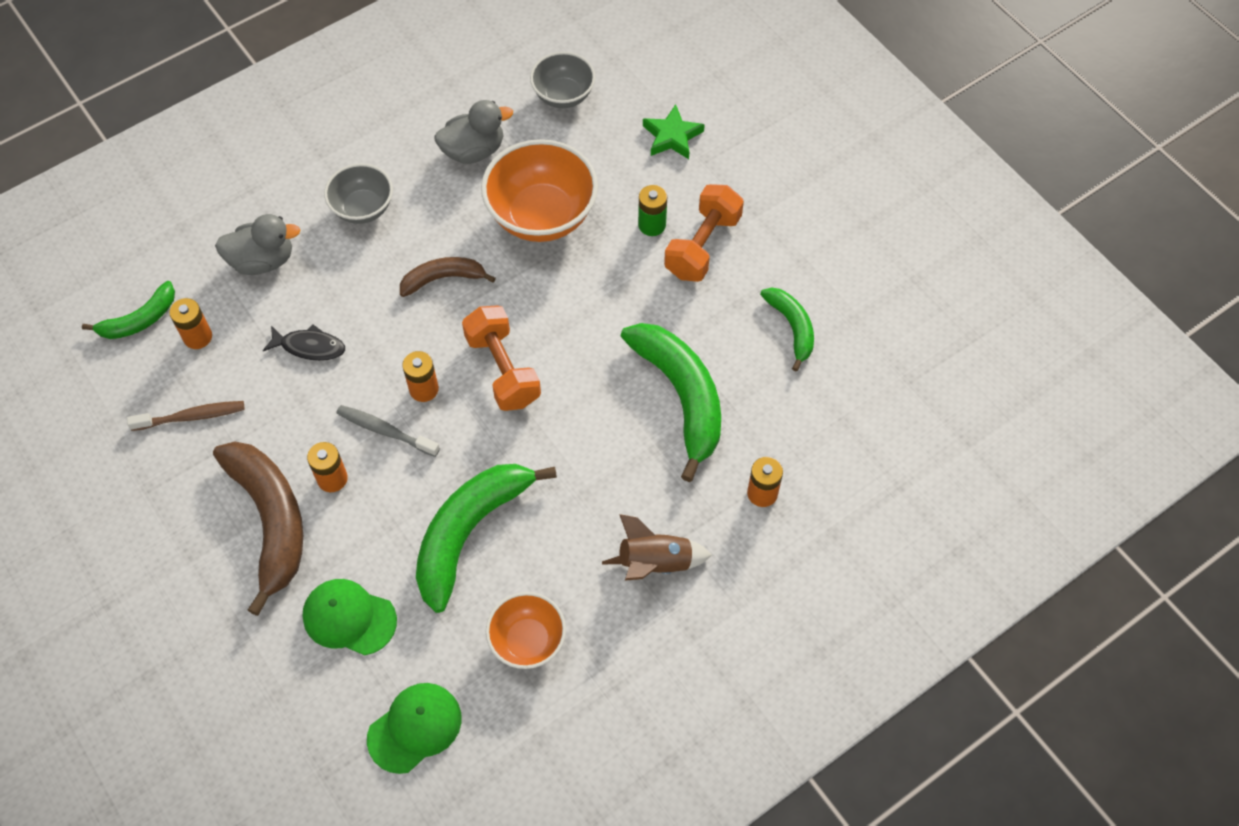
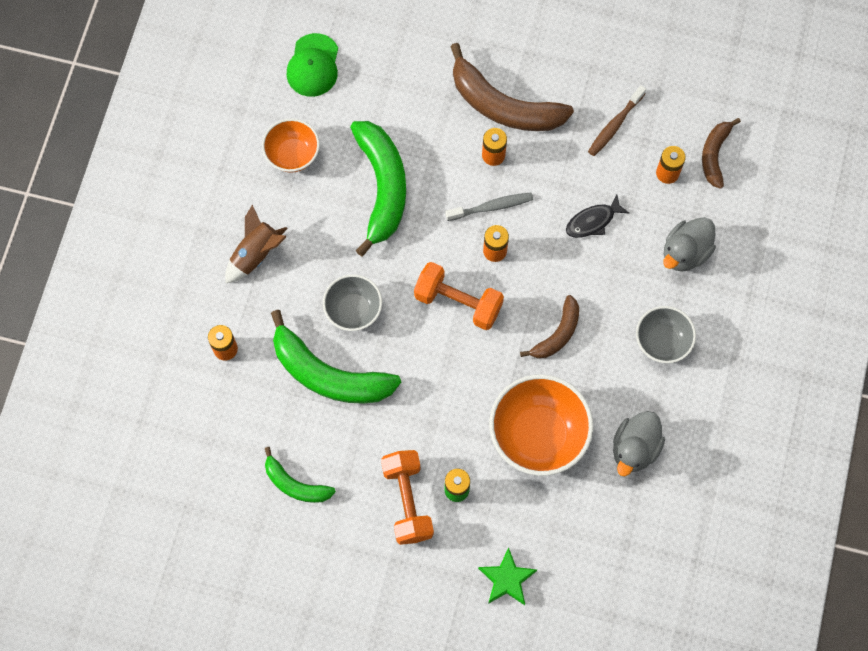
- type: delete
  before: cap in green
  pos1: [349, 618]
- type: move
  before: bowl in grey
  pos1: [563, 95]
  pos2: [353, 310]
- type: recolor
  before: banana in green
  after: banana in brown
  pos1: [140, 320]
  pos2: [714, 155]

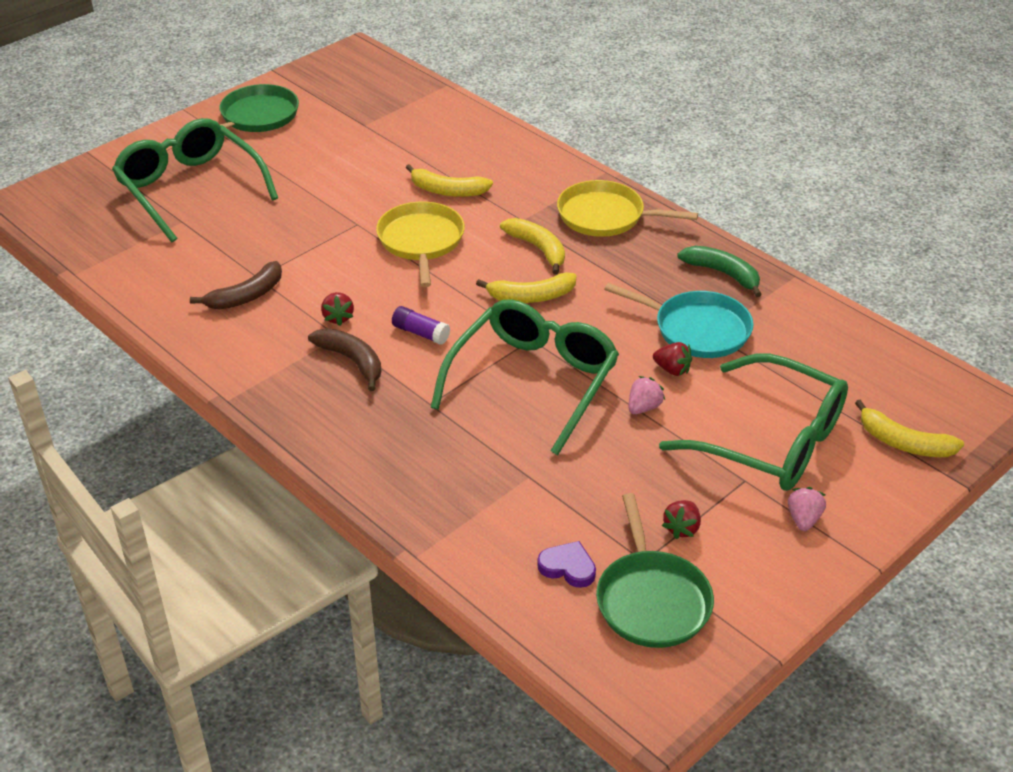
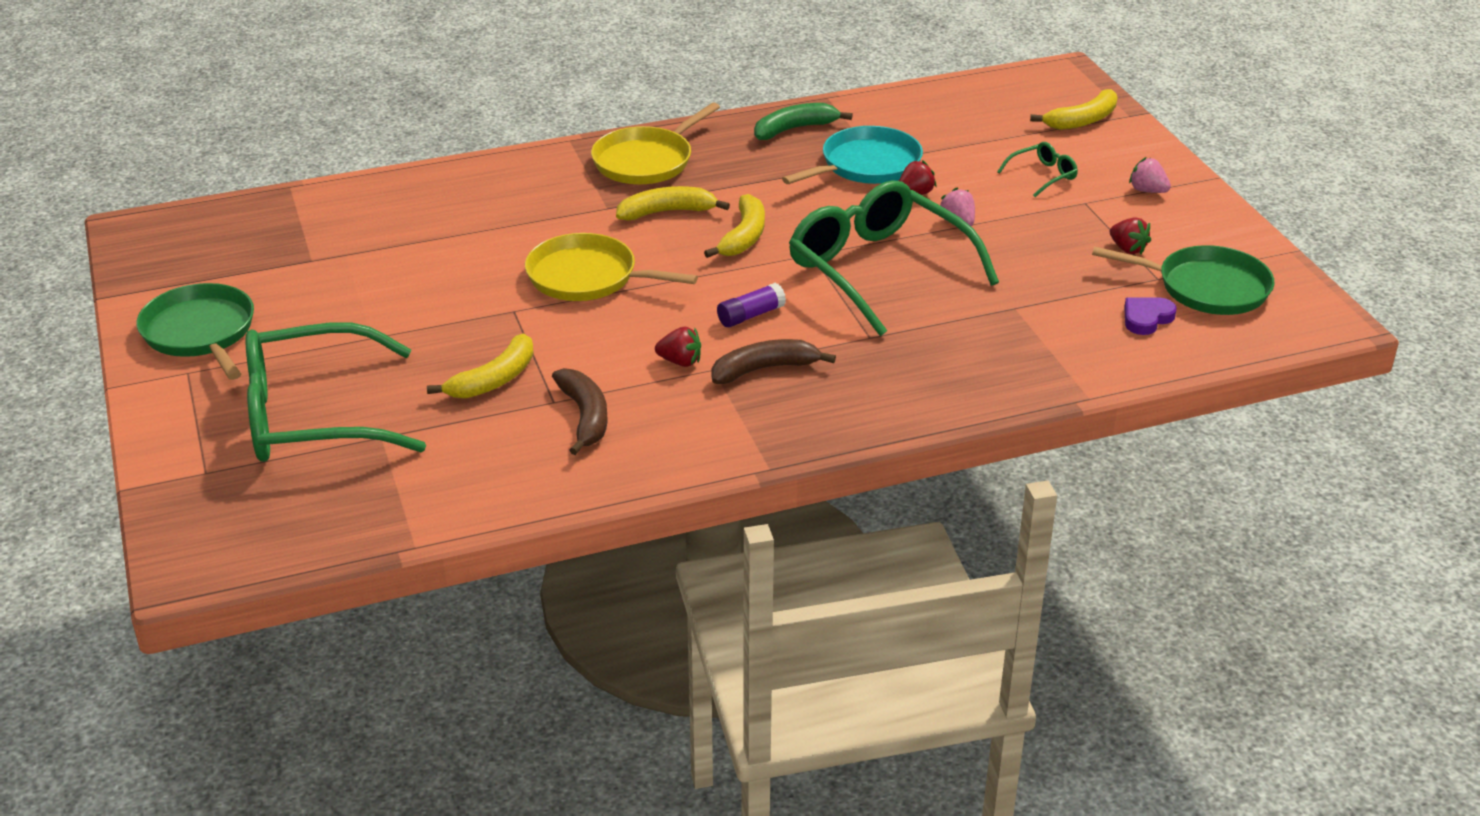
- type: move
  before: banana in yellow
  pos1: [447, 191]
  pos2: [494, 380]
- type: resize
  before: glasses in green
  pos1: [771, 440]
  pos2: [1043, 176]
  scale: 0.41

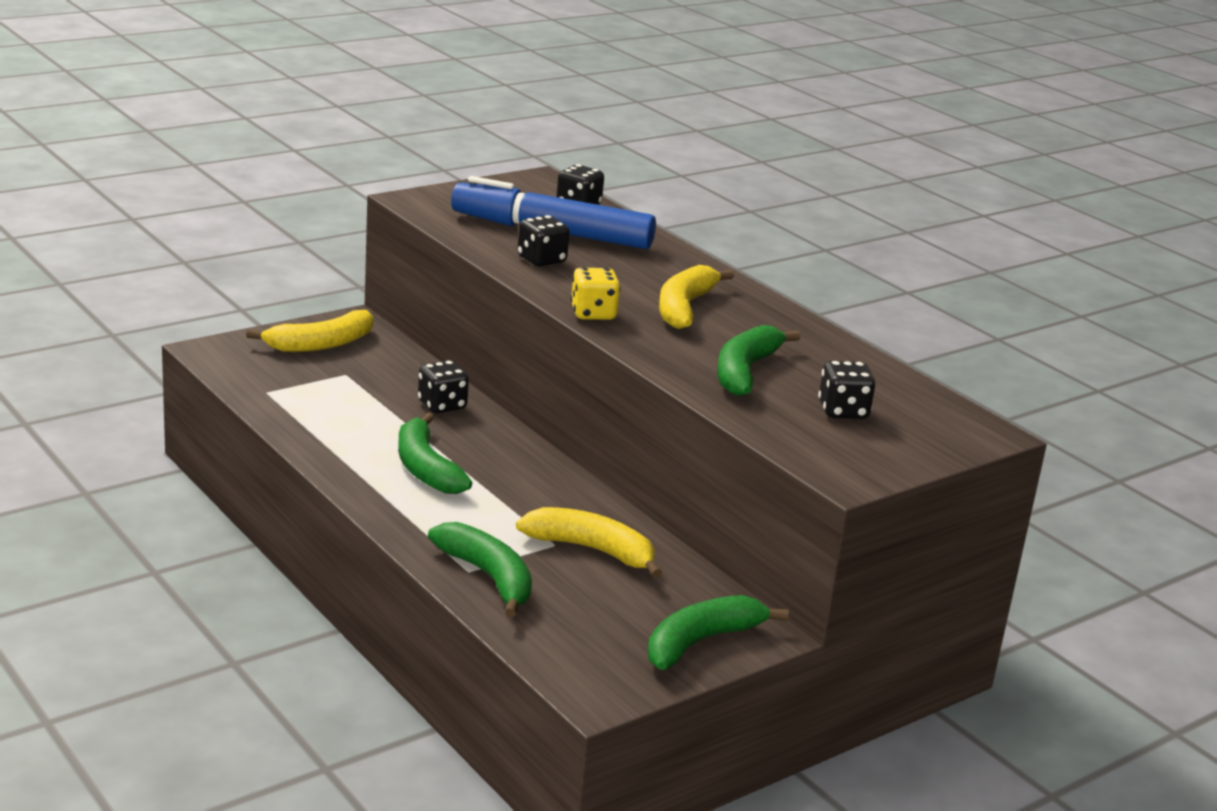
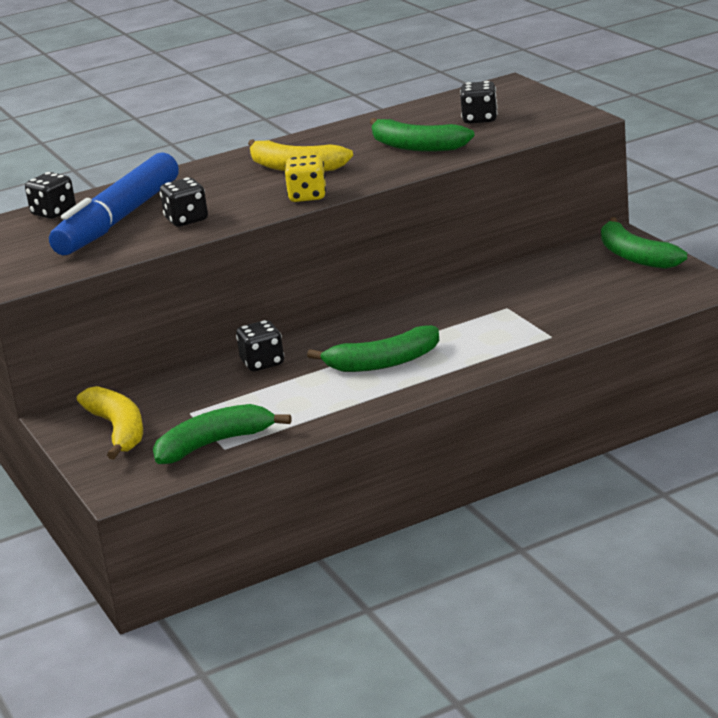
- type: delete
  before: banana in yellow
  pos1: [592, 550]
- type: move
  before: banana in green
  pos1: [488, 577]
  pos2: [214, 444]

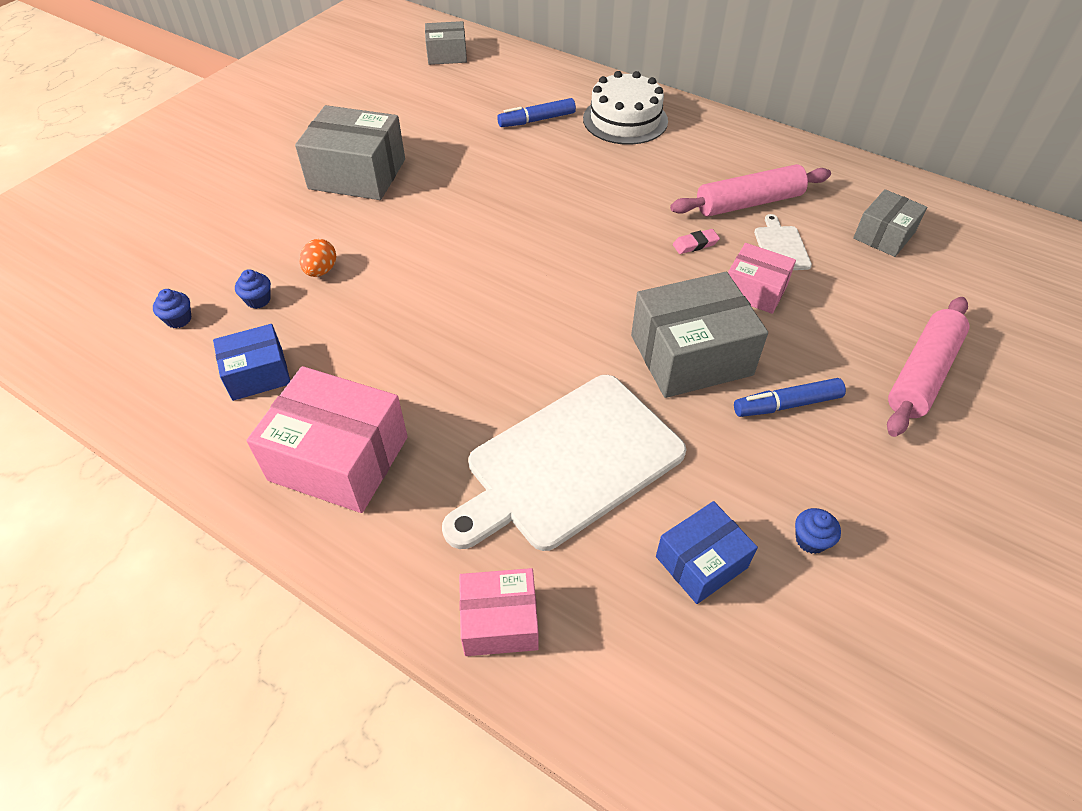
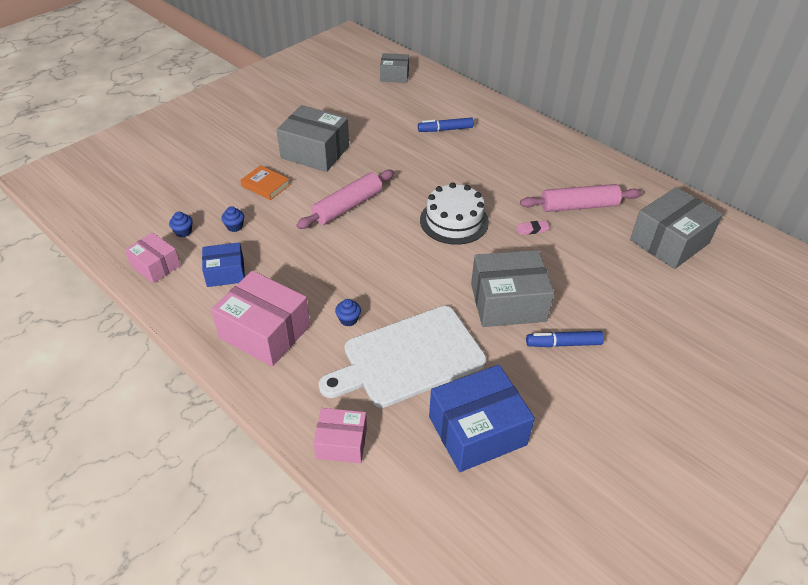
- type: delete
  before: egg in orange
  pos1: [321, 271]
- type: delete
  before: cutting board in white
  pos1: [781, 246]
- type: insert
  after: book in orange
  pos2: [265, 185]
- type: move
  before: cake in white
  pos1: [625, 120]
  pos2: [454, 221]
- type: move
  before: box in pink
  pos1: [755, 290]
  pos2: [156, 266]
- type: move
  before: cupcake in blue
  pos1: [811, 540]
  pos2: [348, 319]
- type: move
  before: rolling pin in pink
  pos1: [922, 374]
  pos2: [347, 206]
- type: resize
  before: box in blue
  pos1: [701, 562]
  pos2: [477, 430]
  scale: 1.7
- type: resize
  before: box in grey
  pos1: [884, 235]
  pos2: [669, 241]
  scale: 1.7

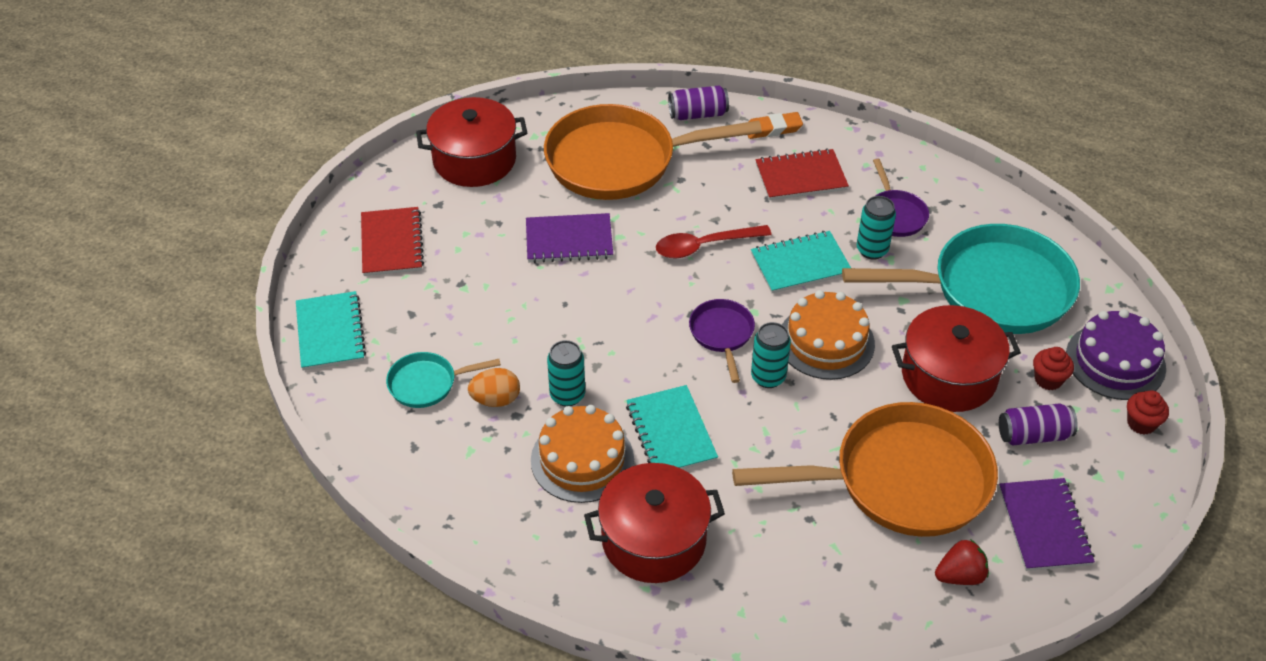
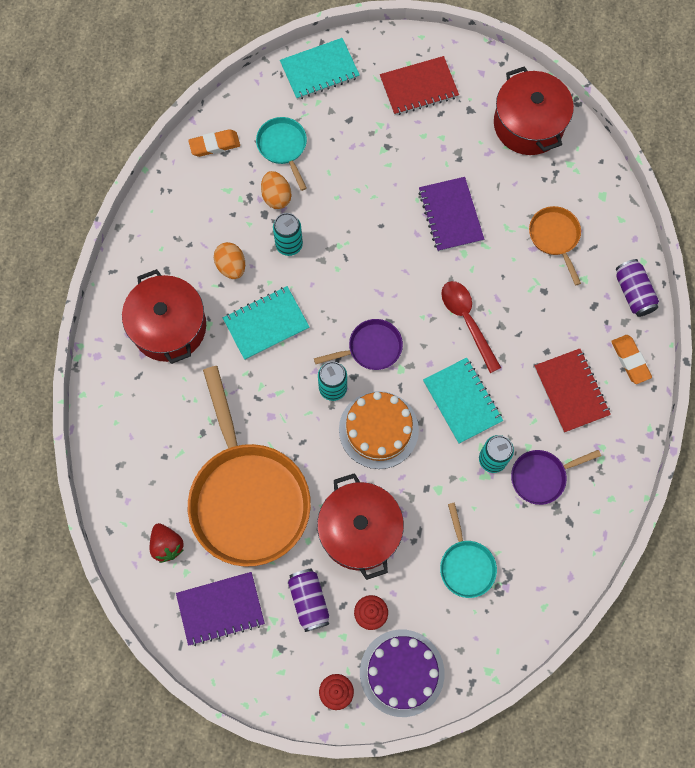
- type: insert
  after: eraser in orange
  pos2: [214, 145]
- type: replace
  before: cake in orange
  after: egg in orange
  pos1: [582, 459]
  pos2: [231, 266]
- type: resize
  before: pan in orange
  pos1: [619, 161]
  pos2: [555, 237]
  scale: 0.46
- type: resize
  before: pan in turquoise
  pos1: [992, 289]
  pos2: [466, 565]
  scale: 0.46

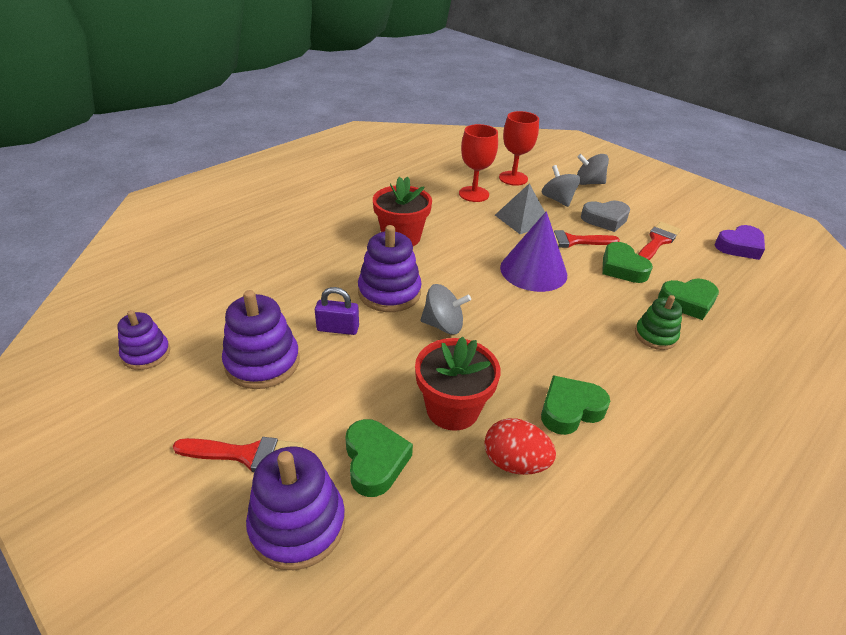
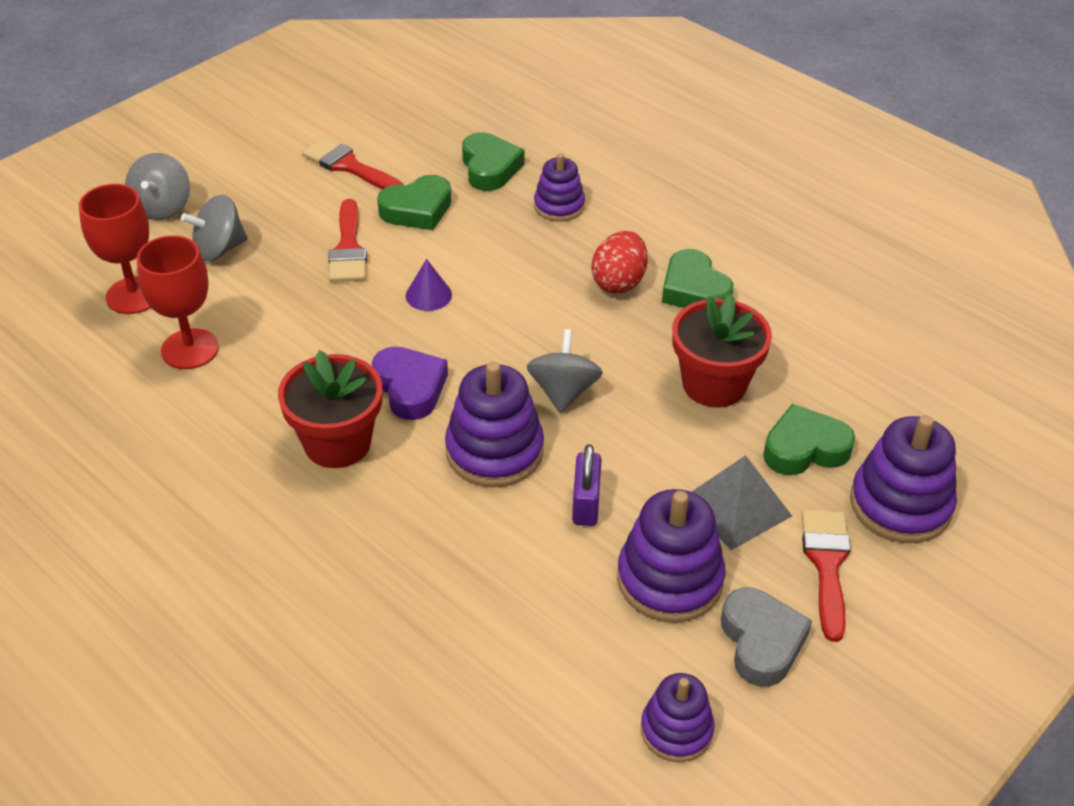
- type: move
  before: egg in red
  pos1: [514, 463]
  pos2: [619, 282]
- type: move
  before: pyramid in grey
  pos1: [522, 219]
  pos2: [736, 507]
- type: move
  before: heart in grey
  pos1: [605, 219]
  pos2: [761, 642]
- type: move
  before: heart in purple
  pos1: [739, 247]
  pos2: [410, 388]
- type: recolor
  before: stacking toy in green
  after: stacking toy in purple
  pos1: [655, 336]
  pos2: [559, 206]
- type: resize
  before: cone in purple
  pos1: [533, 271]
  pos2: [428, 295]
  scale: 0.47

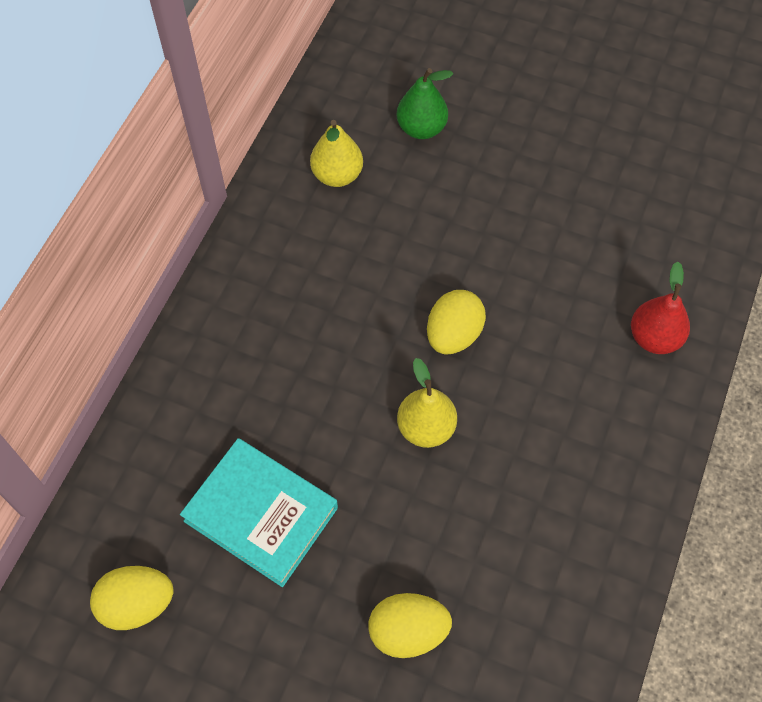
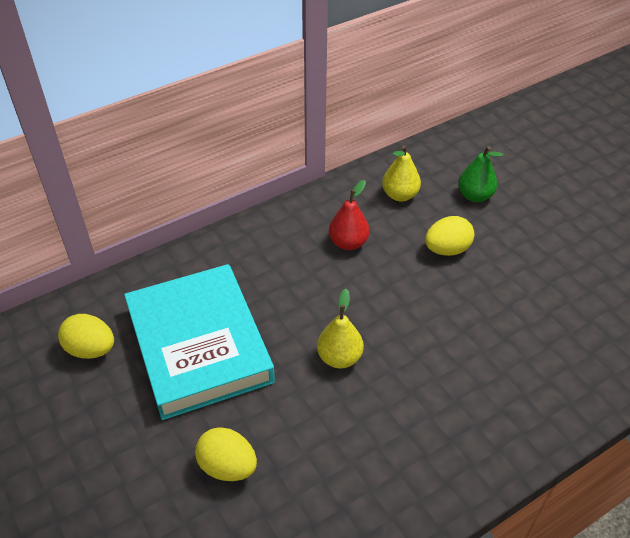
- type: move
  before: egg in yellow
  pos1: [453, 335]
  pos2: [447, 249]
- type: move
  before: pear in red
  pos1: [654, 338]
  pos2: [348, 243]
- type: resize
  before: book in turquoise
  pos1: [261, 514]
  pos2: [199, 345]
  scale: 1.56

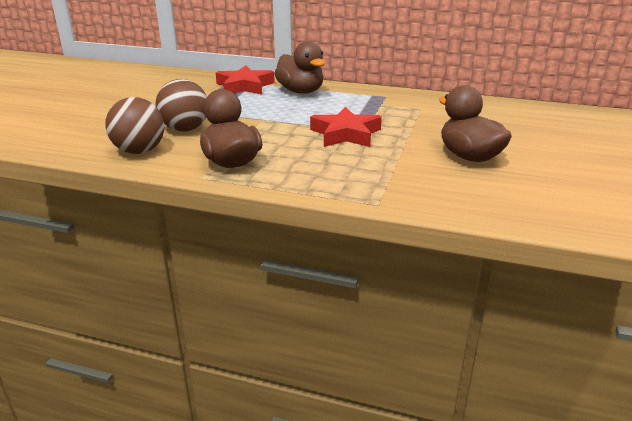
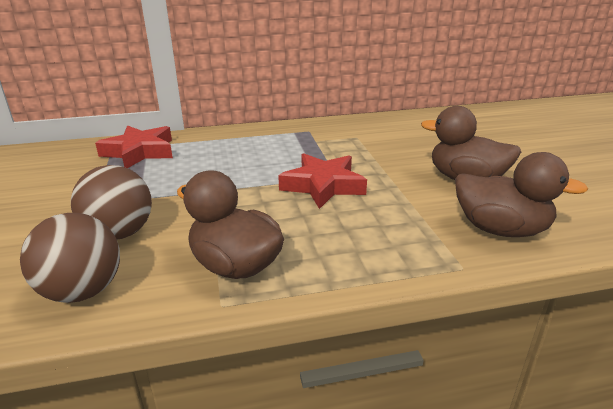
- type: move
  before: duck in brown
  pos1: [300, 91]
  pos2: [500, 229]

